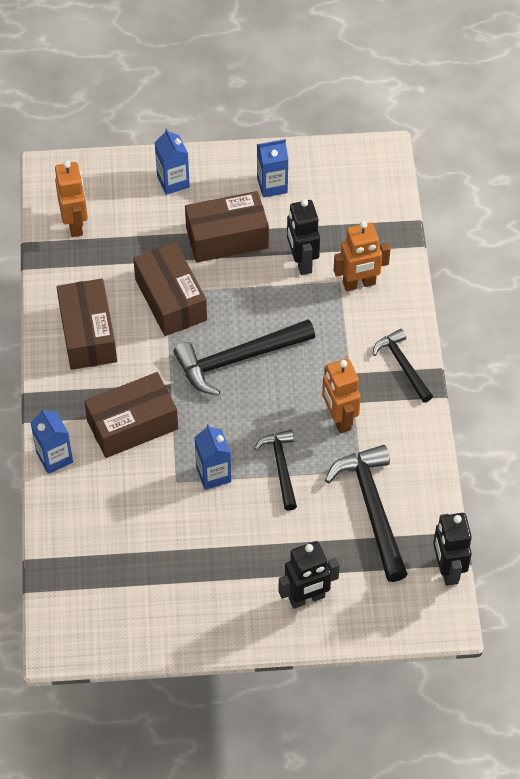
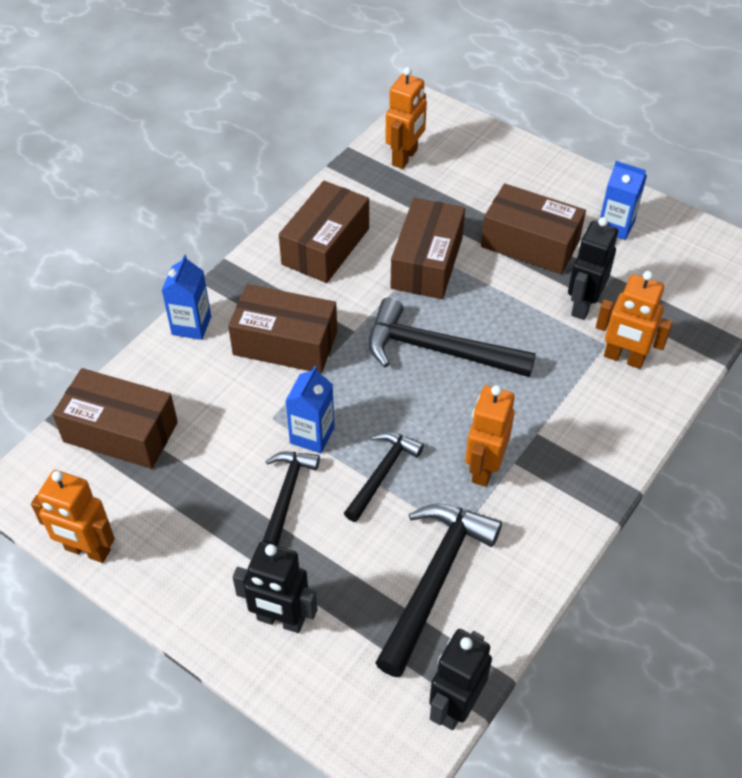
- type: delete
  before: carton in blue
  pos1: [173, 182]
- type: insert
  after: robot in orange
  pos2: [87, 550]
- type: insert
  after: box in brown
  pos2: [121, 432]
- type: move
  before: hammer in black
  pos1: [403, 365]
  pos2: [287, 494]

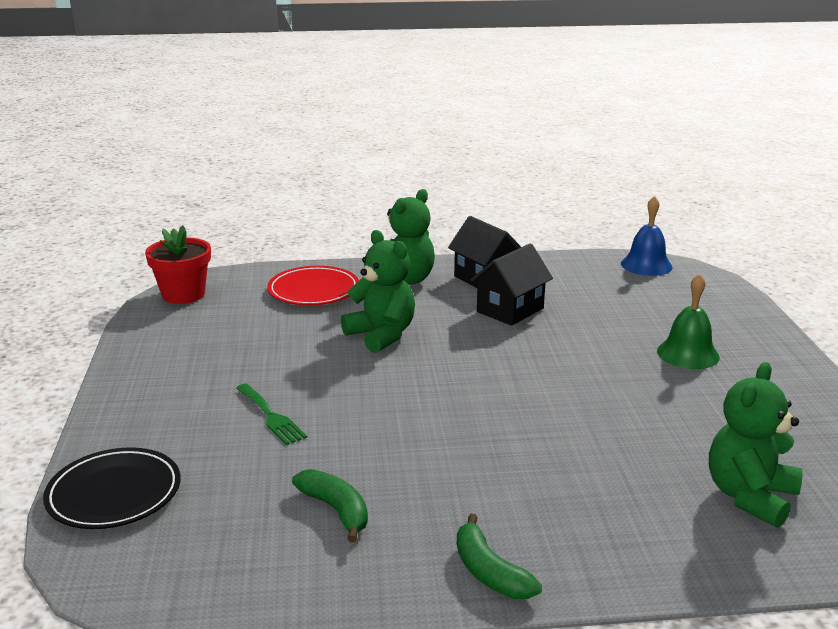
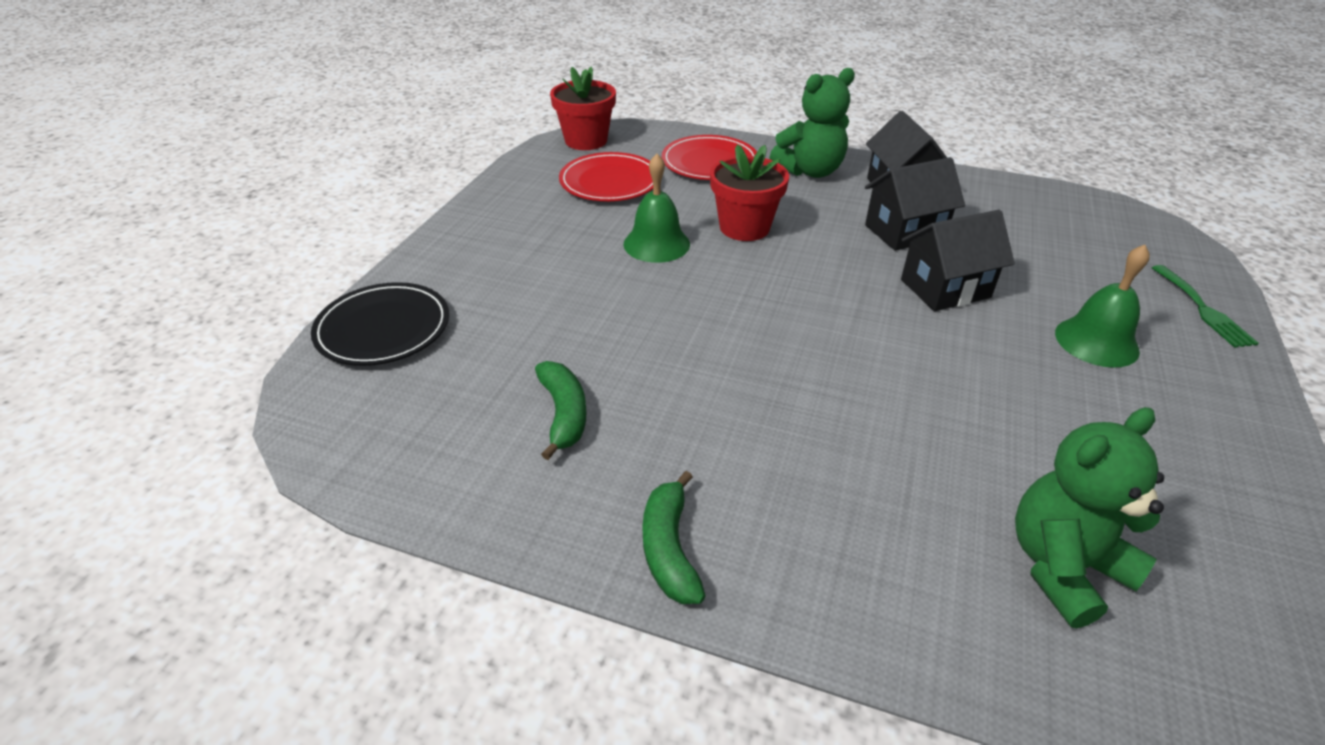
- type: delete
  before: bell in blue
  pos1: [646, 265]
- type: insert
  after: plate in red
  pos2: [610, 182]
- type: insert
  after: bell in green
  pos2: [656, 244]
- type: insert
  after: house in black
  pos2: [945, 288]
- type: move
  before: fork in green
  pos1: [271, 416]
  pos2: [1203, 309]
- type: replace
  before: teddy bear in green
  after: flower pot in red
  pos1: [381, 335]
  pos2: [744, 227]

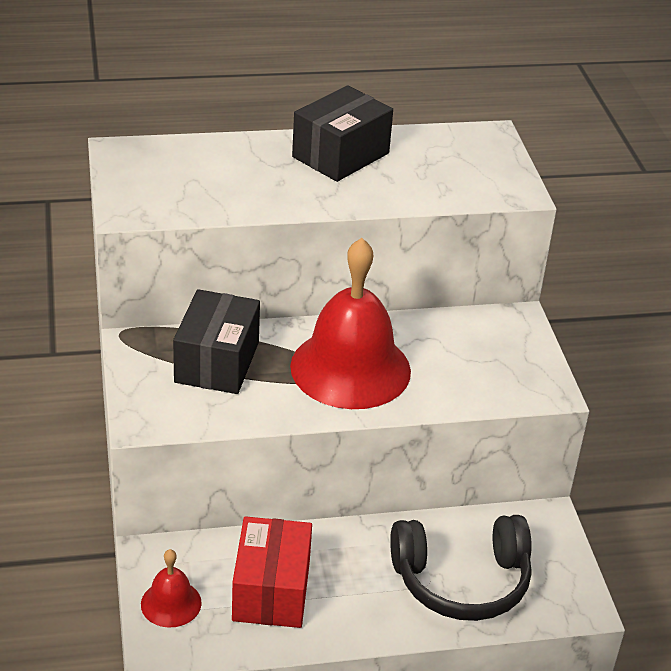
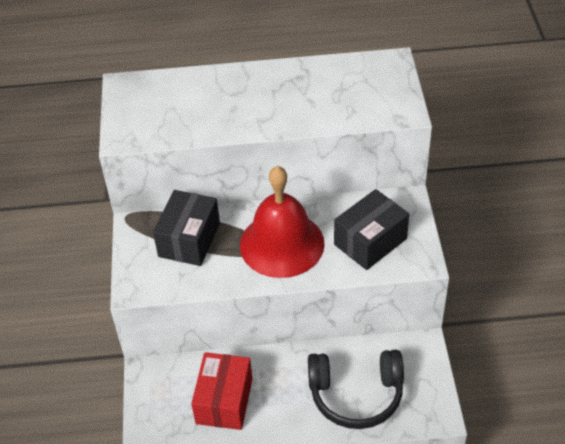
- type: delete
  before: bell in red
  pos1: [171, 603]
- type: move
  before: box in black
  pos1: [340, 155]
  pos2: [370, 241]

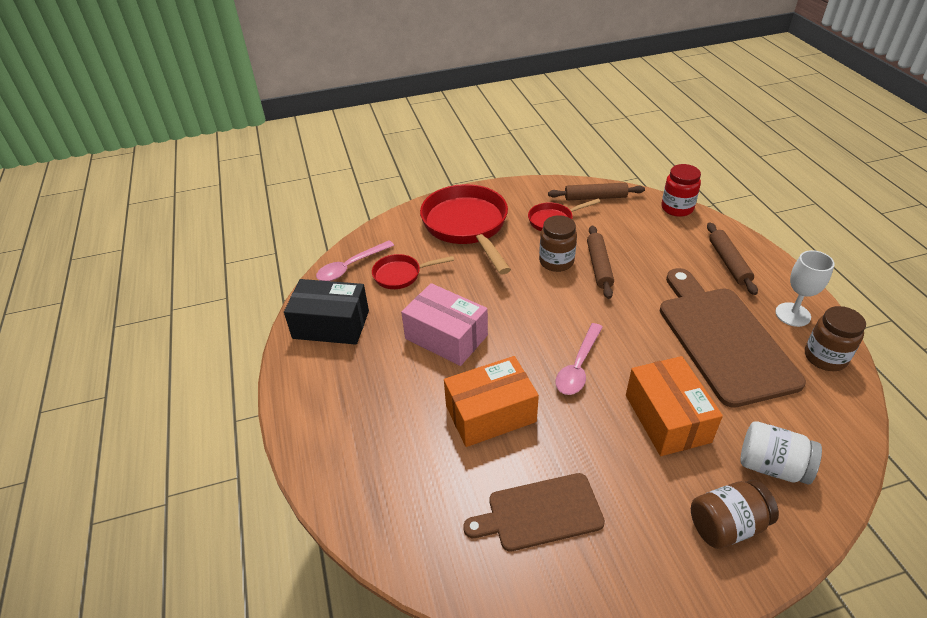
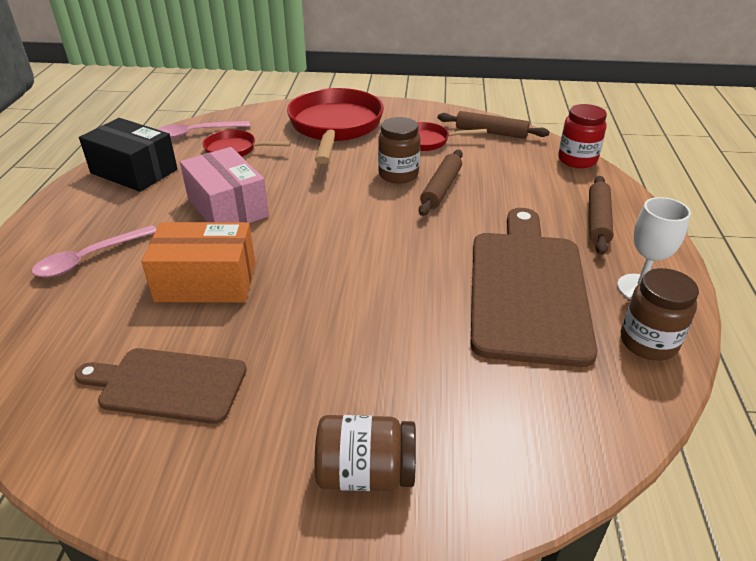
- type: delete
  before: box in orange
  pos1: [667, 418]
- type: delete
  before: jar in white
  pos1: [772, 466]
- type: move
  before: spoon in pink
  pos1: [578, 366]
  pos2: [89, 258]

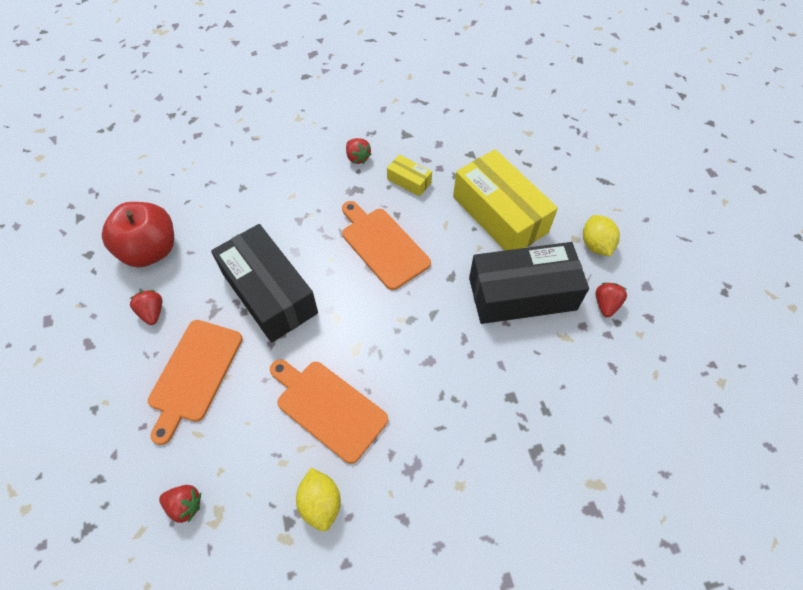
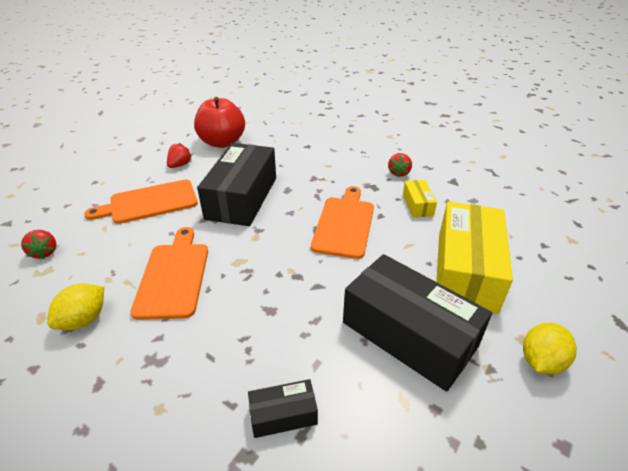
- type: delete
  before: strawberry in red
  pos1: [606, 304]
- type: insert
  after: box in black
  pos2: [283, 415]

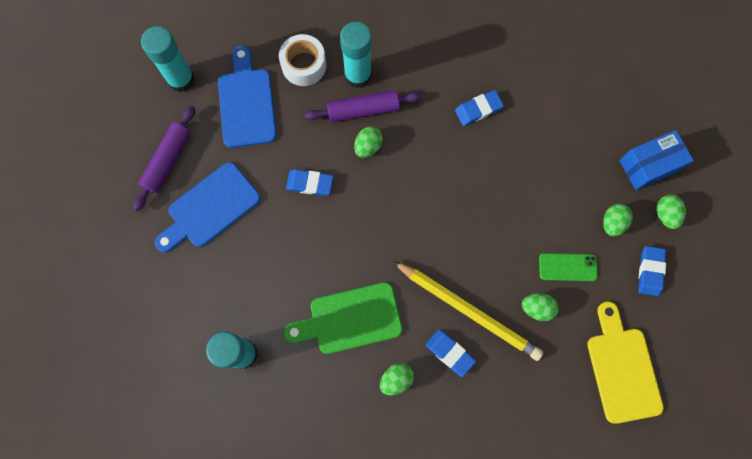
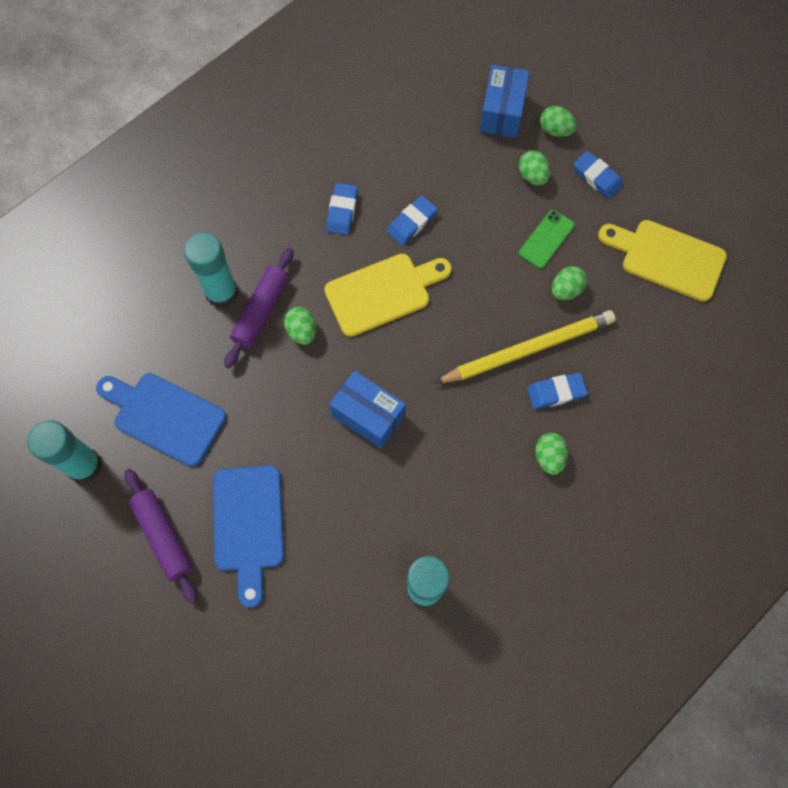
- type: delete
  before: tape in white
  pos1: [304, 65]
- type: delete
  before: cutting board in green
  pos1: [350, 319]
- type: insert
  after: cutting board in yellow
  pos2: [383, 293]
- type: insert
  after: box in blue
  pos2: [368, 415]
- type: move
  before: eraser in blue
  pos1: [310, 183]
  pos2: [412, 223]

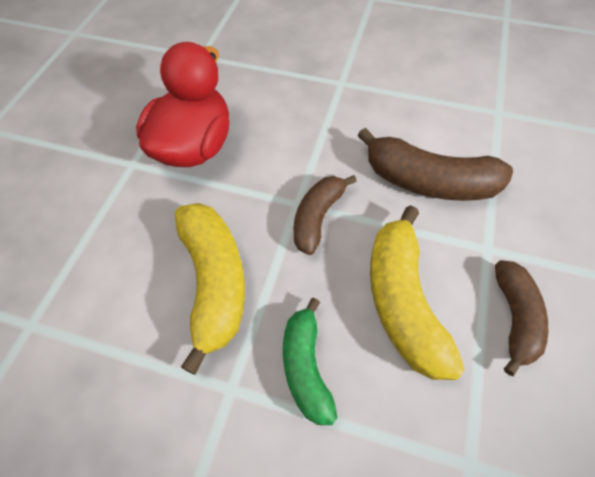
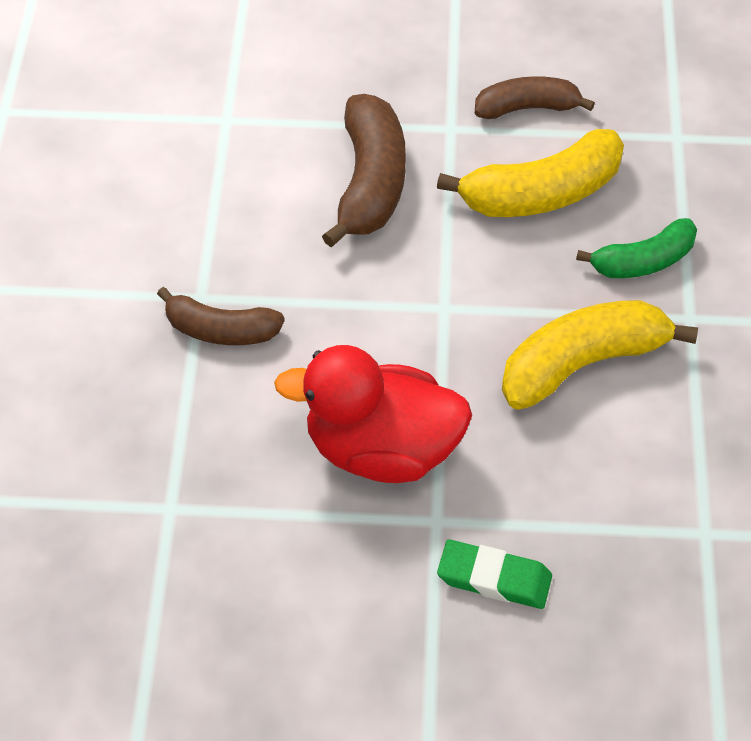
- type: insert
  after: eraser in green
  pos2: [494, 578]
- type: move
  before: banana in brown
  pos1: [317, 217]
  pos2: [221, 330]

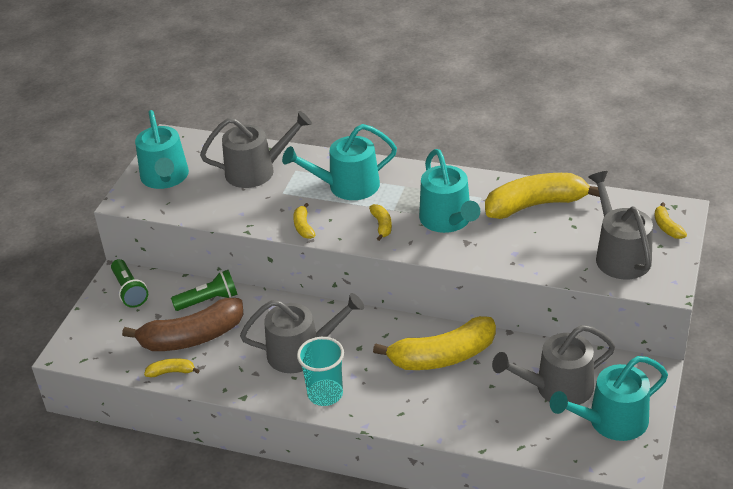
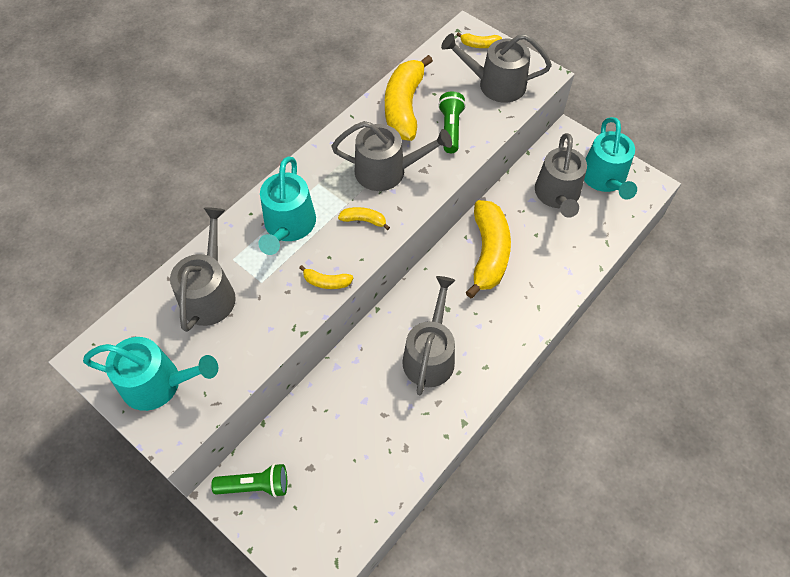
- type: delete
  before: banana in brown
  pos1: [192, 337]
- type: delete
  before: banana in yellow
  pos1: [172, 372]
- type: delete
  before: cup in turquoise
  pos1: [325, 394]
- type: move
  before: flashlight in green
  pos1: [208, 300]
  pos2: [450, 129]
- type: recolor
  before: watering can in turquoise
  after: watering can in grey
  pos1: [448, 220]
  pos2: [386, 171]

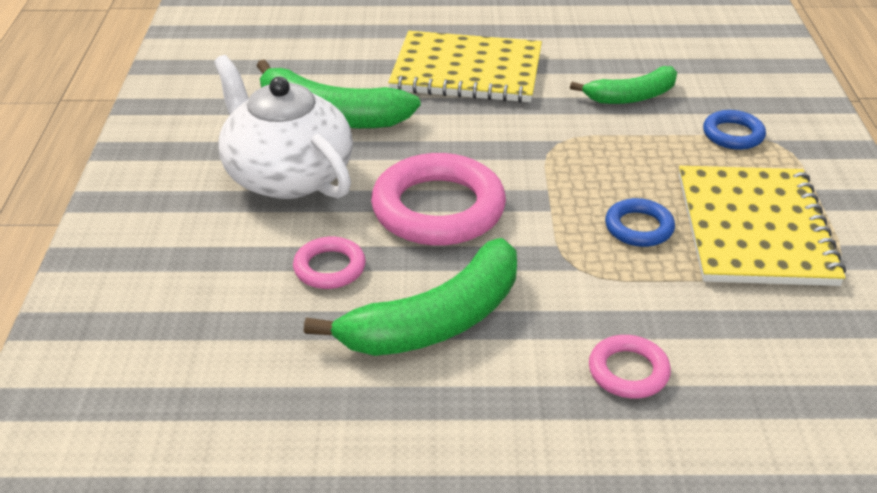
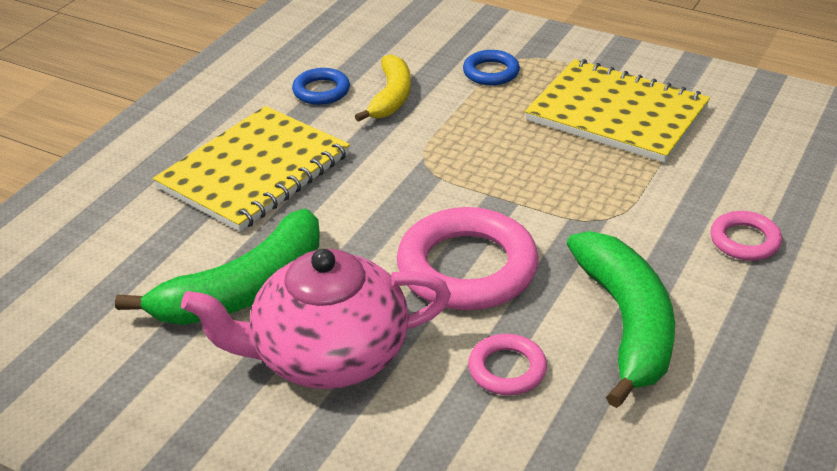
- type: move
  before: ring in blue
  pos1: [639, 227]
  pos2: [321, 91]
- type: recolor
  before: teapot in white
  after: teapot in pink
  pos1: [287, 175]
  pos2: [327, 354]
- type: recolor
  before: banana in green
  after: banana in yellow
  pos1: [631, 96]
  pos2: [391, 97]

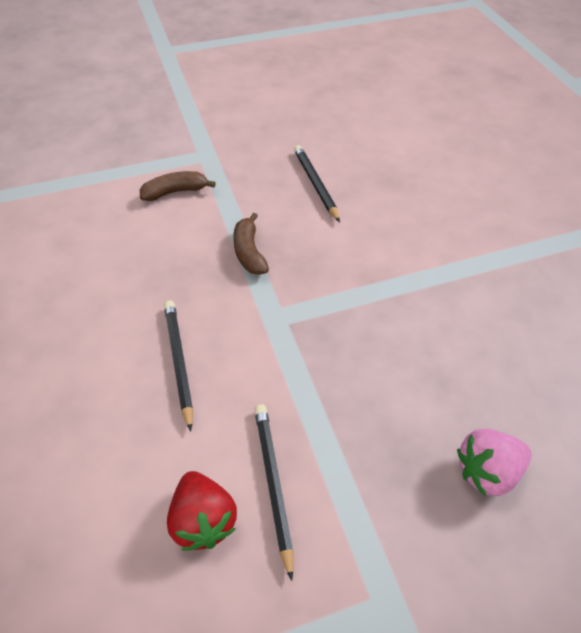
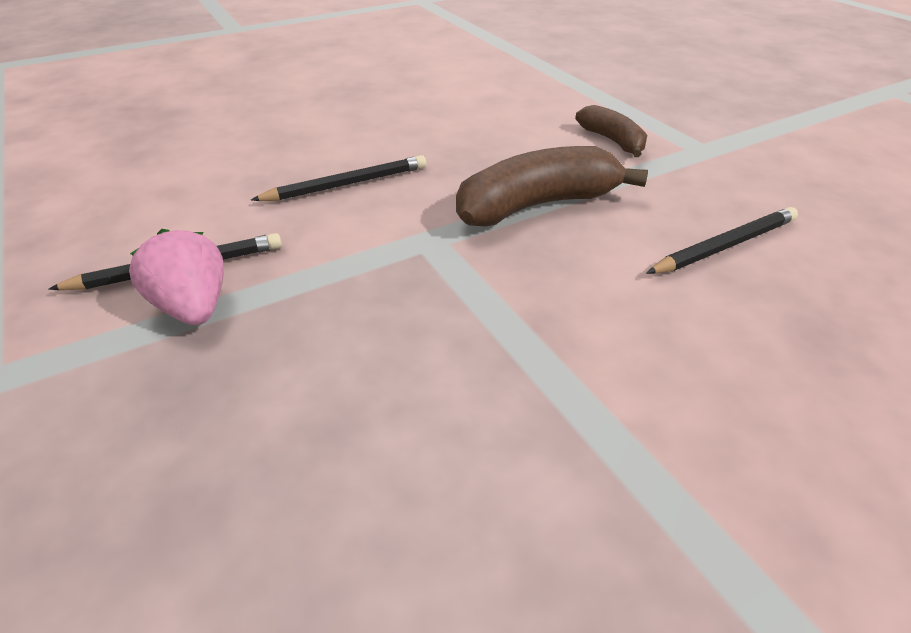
- type: delete
  before: strawberry in red
  pos1: [203, 520]
- type: move
  before: strawberry in pink
  pos1: [487, 471]
  pos2: [193, 307]
- type: resize
  before: banana in brown
  pos1: [249, 252]
  pos2: [537, 205]
  scale: 1.72

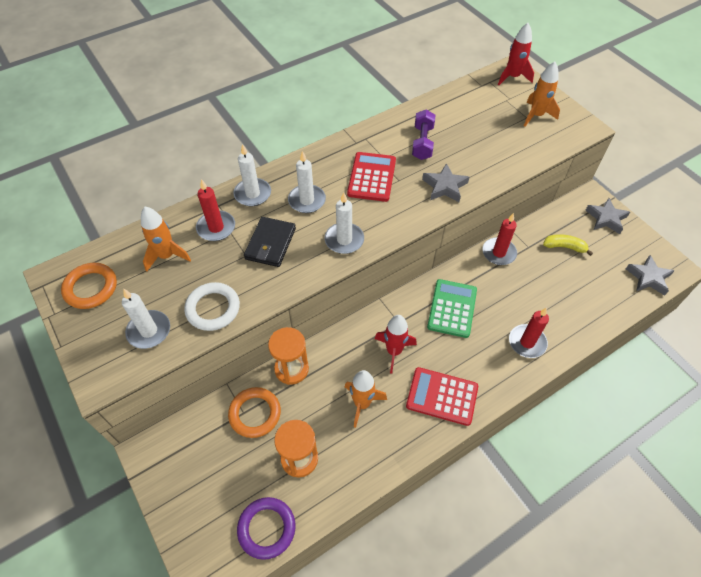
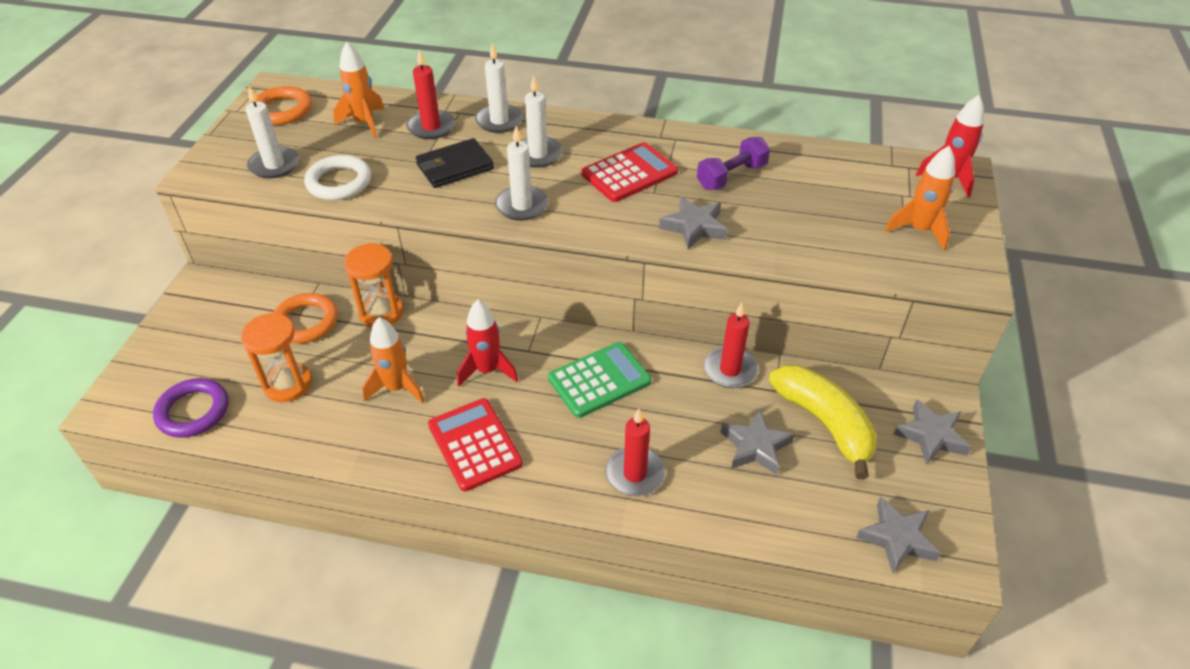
- type: insert
  after: star in grey
  pos2: [755, 446]
- type: resize
  before: banana in yellow
  pos1: [564, 247]
  pos2: [824, 423]
  scale: 1.83

